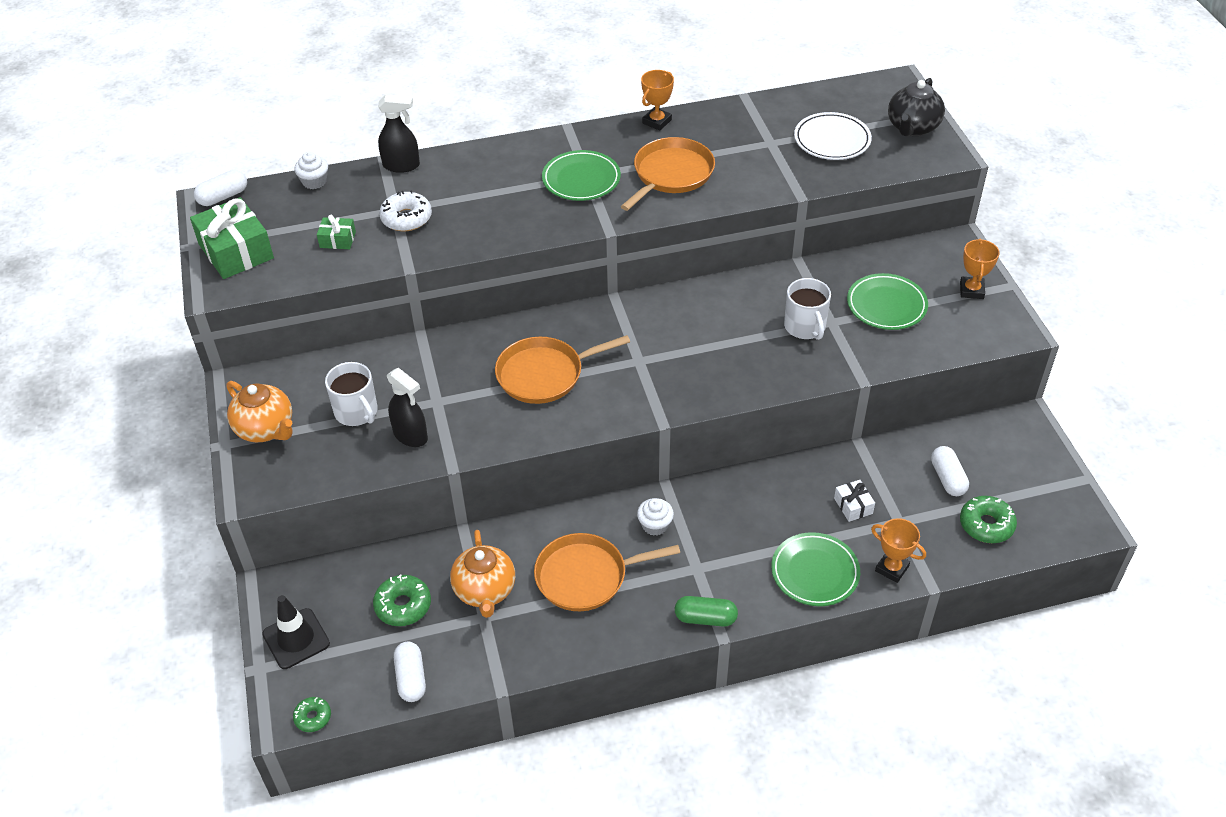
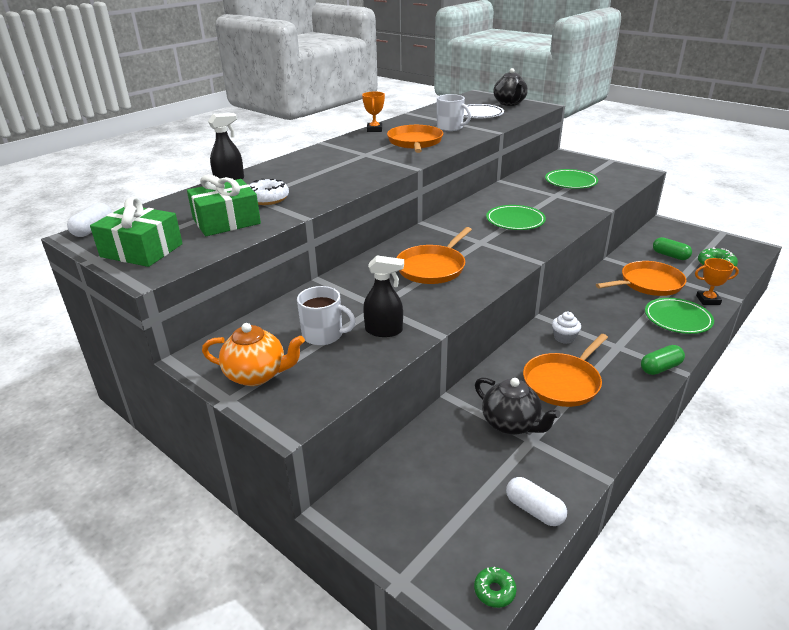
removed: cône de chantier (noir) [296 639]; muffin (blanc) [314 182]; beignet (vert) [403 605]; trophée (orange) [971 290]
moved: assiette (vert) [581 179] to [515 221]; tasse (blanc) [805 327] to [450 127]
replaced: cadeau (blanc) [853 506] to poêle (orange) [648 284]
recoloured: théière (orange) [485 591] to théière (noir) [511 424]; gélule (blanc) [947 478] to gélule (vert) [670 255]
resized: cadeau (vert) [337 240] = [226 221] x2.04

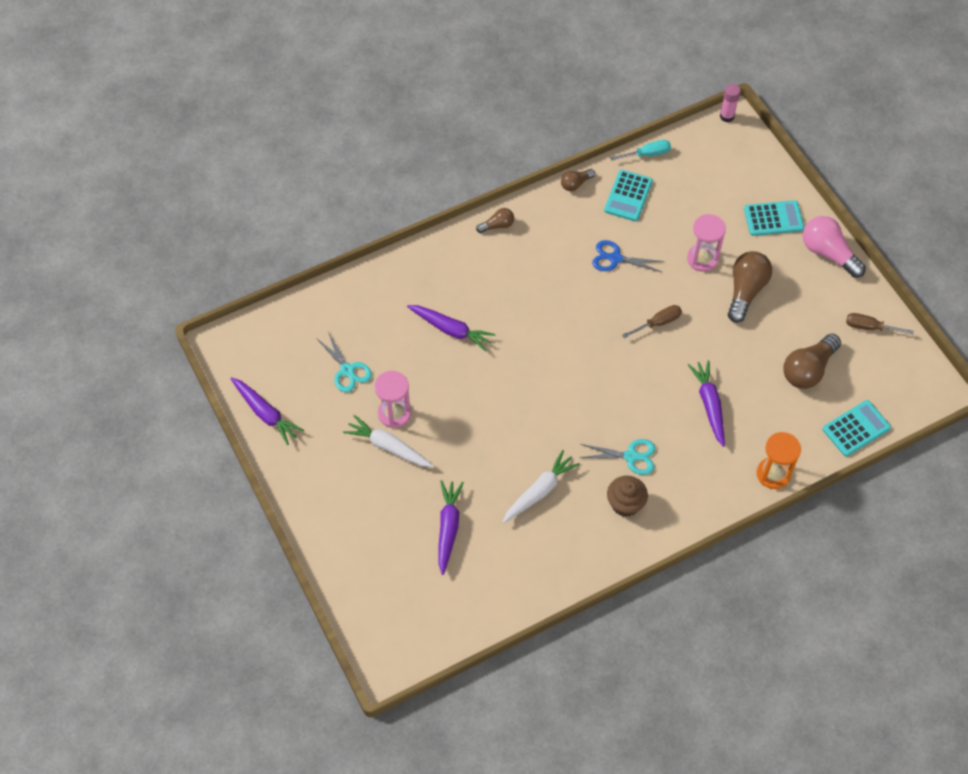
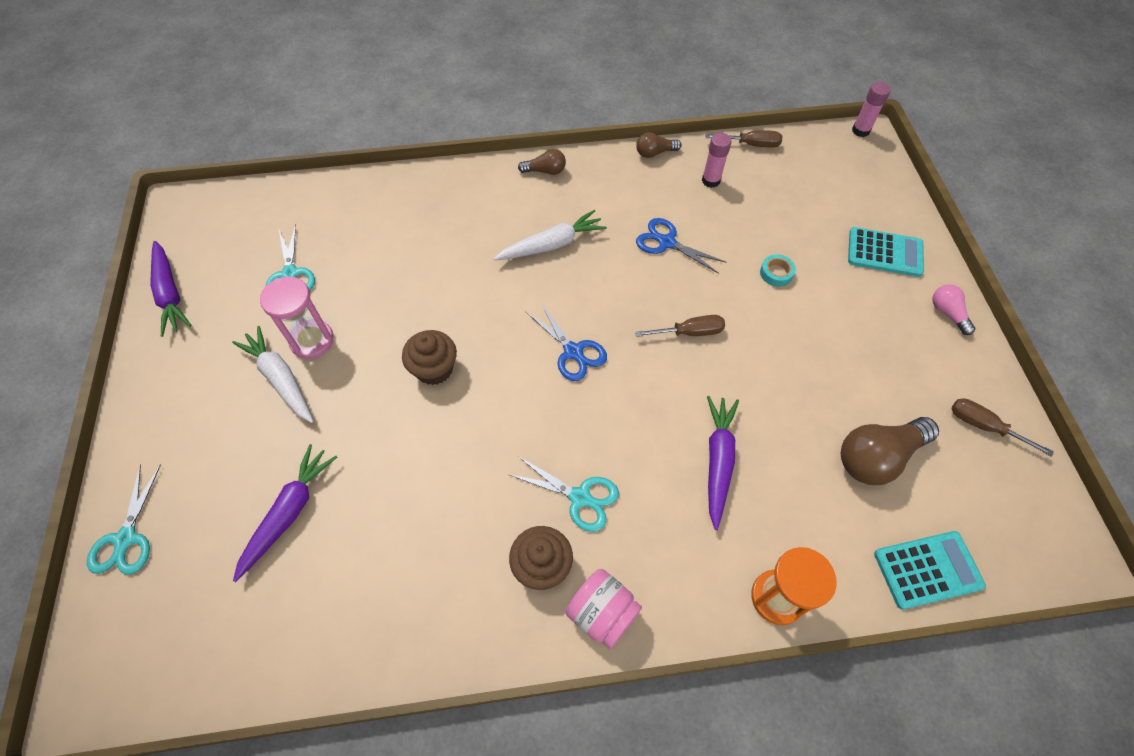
removed: carotte (violet) [451 330]; ampoule (marron) [745 291]
added: ciseaux (turquoise) [126 539]; muffin (marron) [434 369]; ciseaux (bleu) [573 352]; bocal (rose) [602 613]
moved: carotte (blanc) [539 491] to [552 245]
replaced: calculatrice (turquoise) [628 196] to bâton de colle (rose) [711 180]; sablier (rose) [702 259] to ruban adhésif (turquoise) [776 273]
recoloured: tournevis (turquoise) [647 154] to tournevis (marron) [751 144]
resized: ampoule (rose) [828 253] = [947 313] x0.54

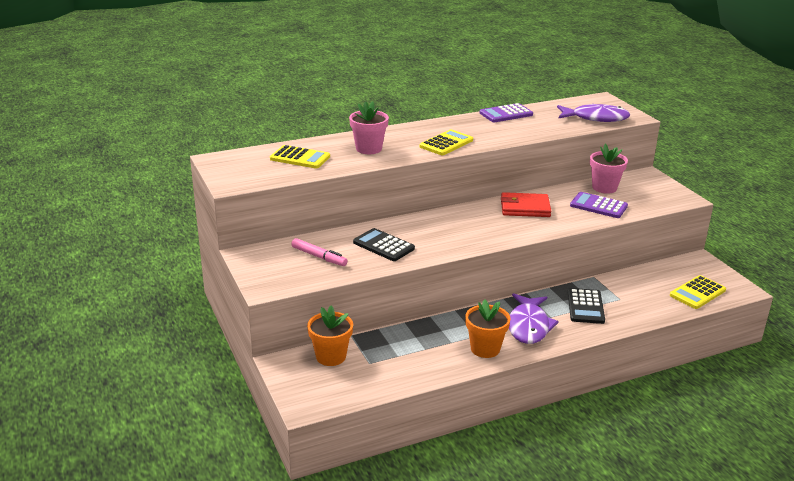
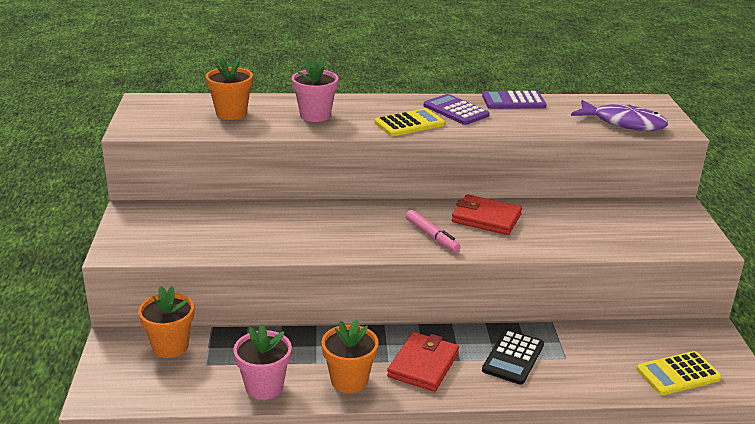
removed: calculatrice (noir) [383 245]
moved: feutre (rose) [319 257] to [432 236]; calculatrice (violet) [598 206] to [456 110]; pot de fleurs (rose) [604 188] to [264 387]
replaced: calculatrice (jaune) [300 158] to pot de fleurs (orange) [231 113]; poisson (violet) [528 326] to portefeuille (rouge) [423 365]

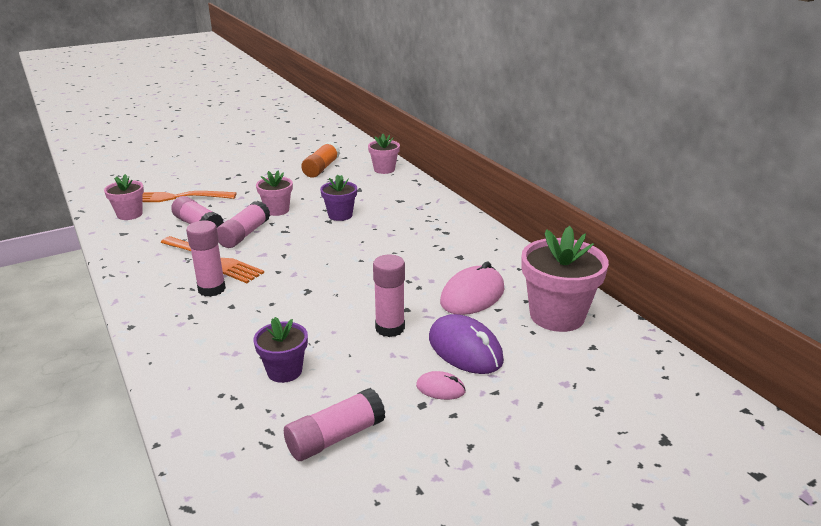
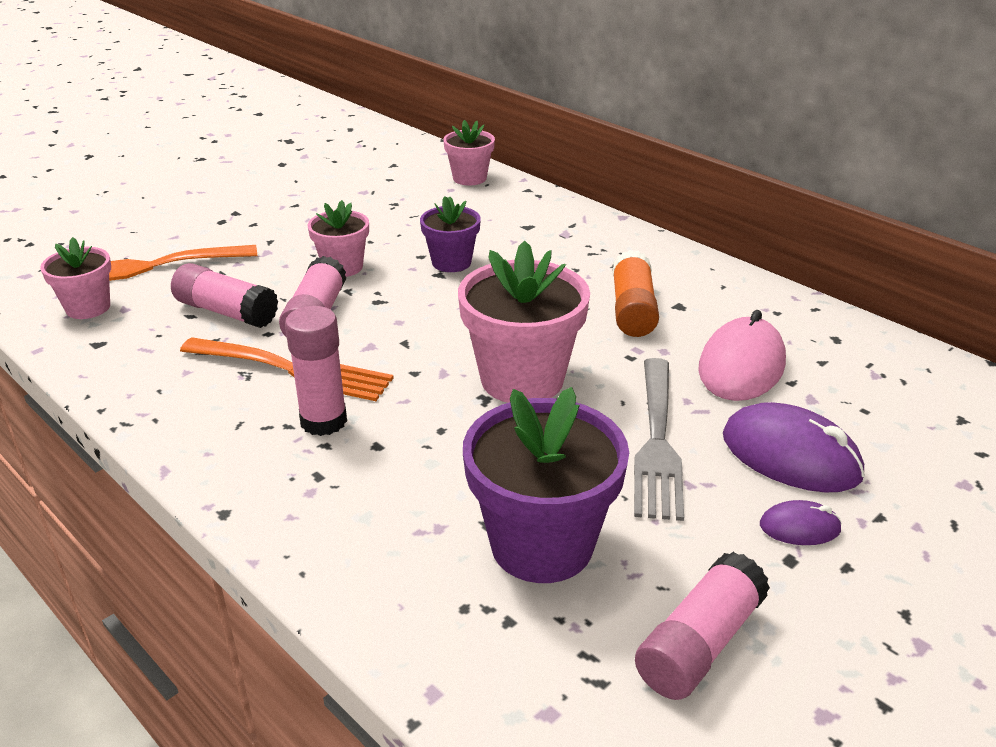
moved: bâton de colle (orange) [321 168] to [632 310]; pot de fleurs (rose) [557 315] to [522 379]
replaced: bâton de colle (rose) [390 328] to fourchette (gris) [656 440]
recoloured: souris (rose) [440 388] to souris (violet) [799 527]
resized: pot de fleurs (violet) [284 371] = [542 545] x1.76

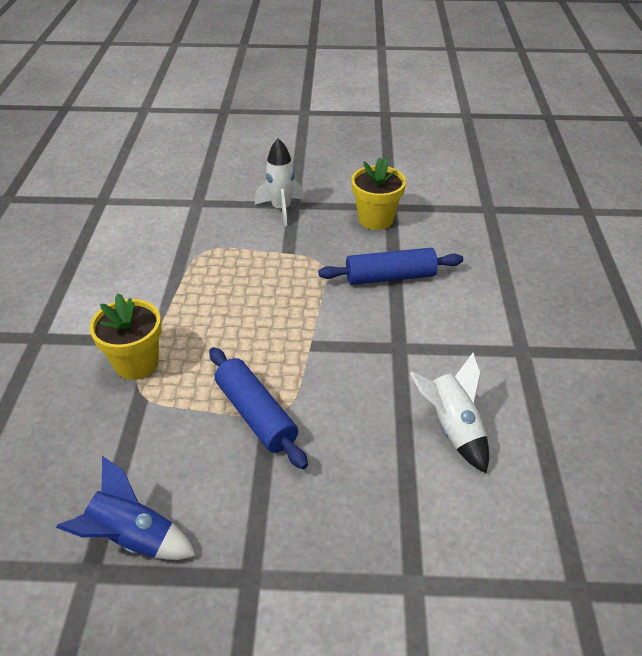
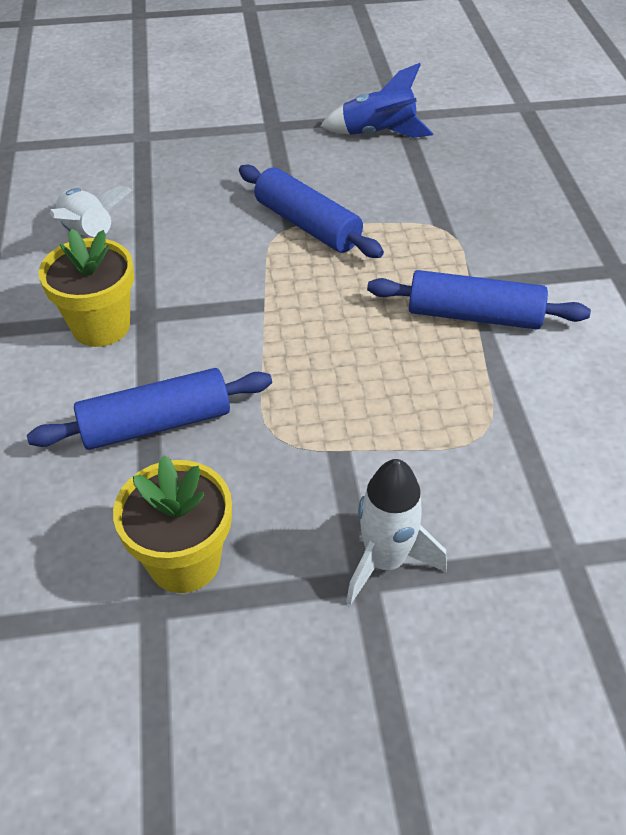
added: rouleau à pâtisserie (bleu) [474 315]
moved: pot de fleurs (jaune) [136 363] to [101 326]

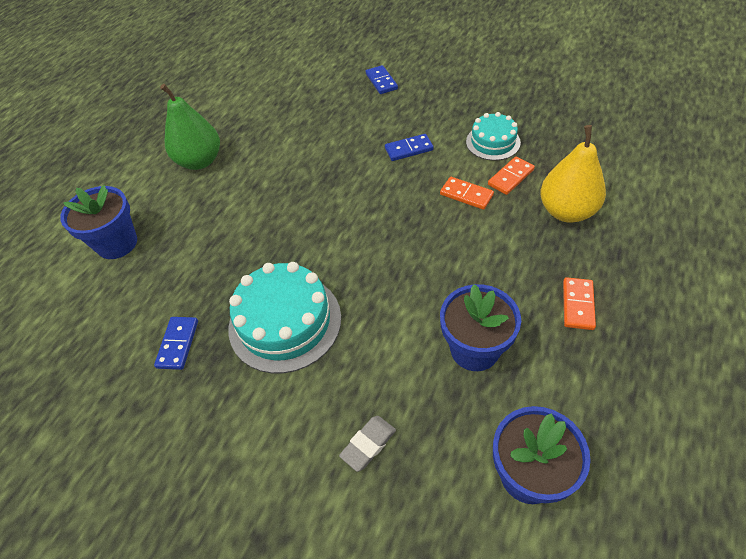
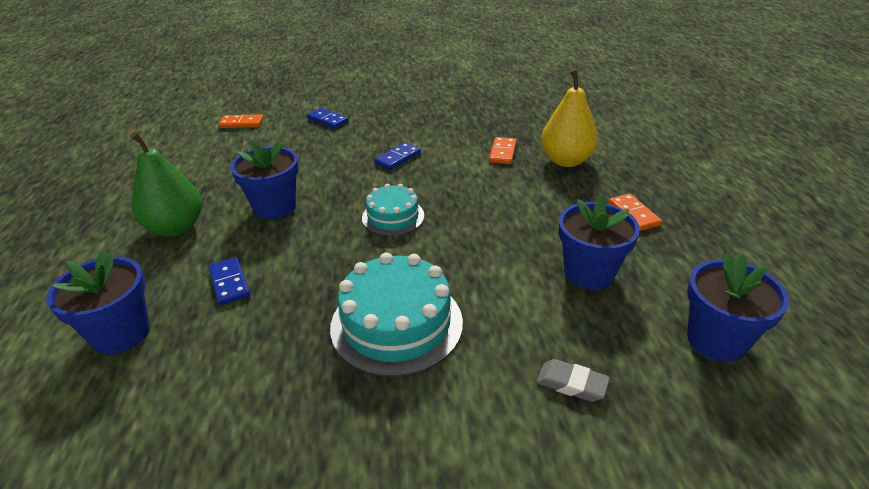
added: pot de fleurs (bleu) [275 207]
moved: domino (bleu) [178 344] to [229 283]; domino (orange) [466 195] to [241 123]; gâteau (turquoise) [493 142] to [393 217]
turned: gomme (gris) [368 444] = [571 384] 75 degrees counterclockwise

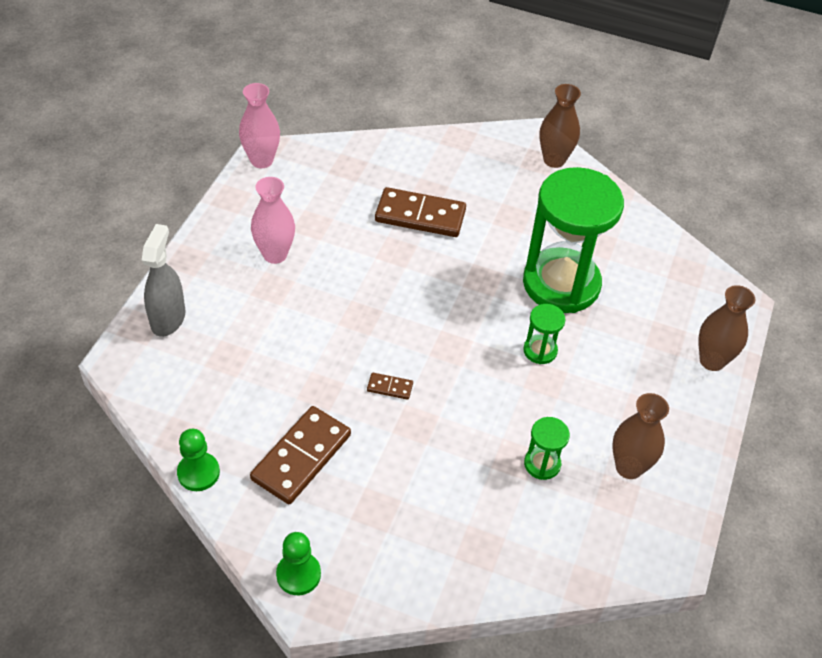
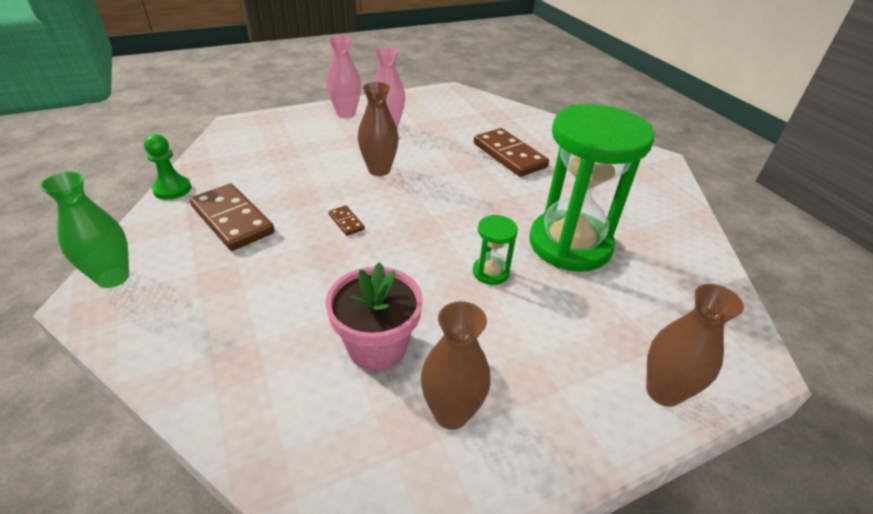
removed: vaporisateur (gris) [168 318]
moved: vase (rose) [261 160] to [346 114]; vase (marron) [554 160] to [379 170]
replaced: pion (vert) [298 574] to vase (vert) [113 277]; sablier (vert) [542 464] to pot de fleurs (rose) [377 346]
turned: domino (marron) [301 457] = [232 219] 60 degrees clockwise

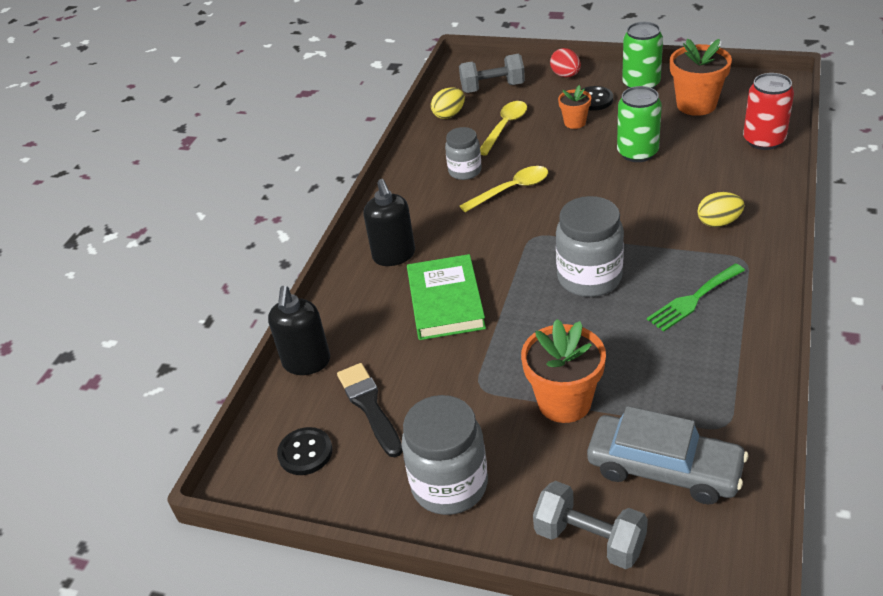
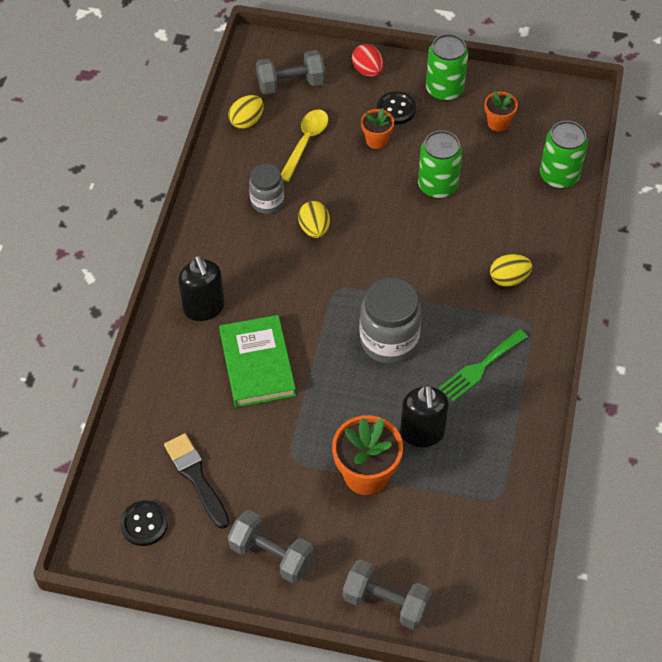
removed: voiture (gris) [664 468]
moved: distributeur de savon (noir) [306 362] to [422 433]
replaced: bocal (gris) [449 485] to haltère (gris) [271 555]; cuillère (jaune) [511 190] to œuf (jaune) [314 229]
recoloured: canette (rouge) [764 140] to canette (vert) [559 176]
resized: pot de fleurs (orange) [696 105] = [498 123] x0.56

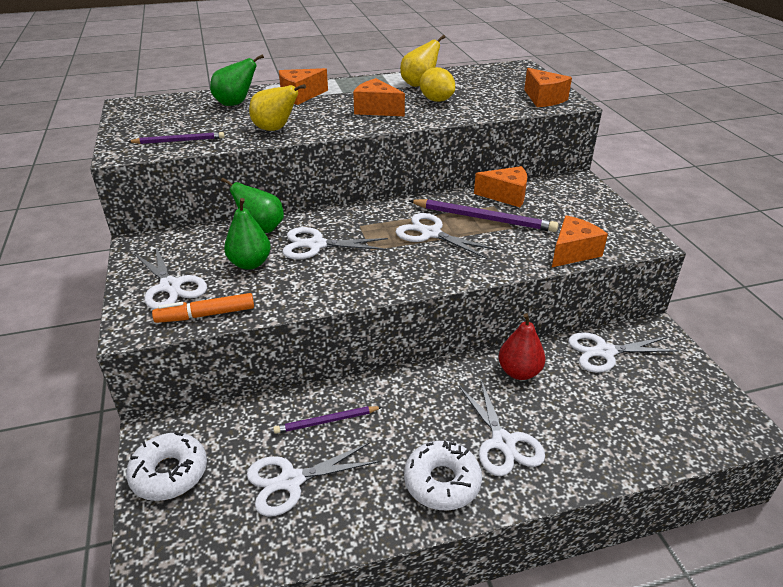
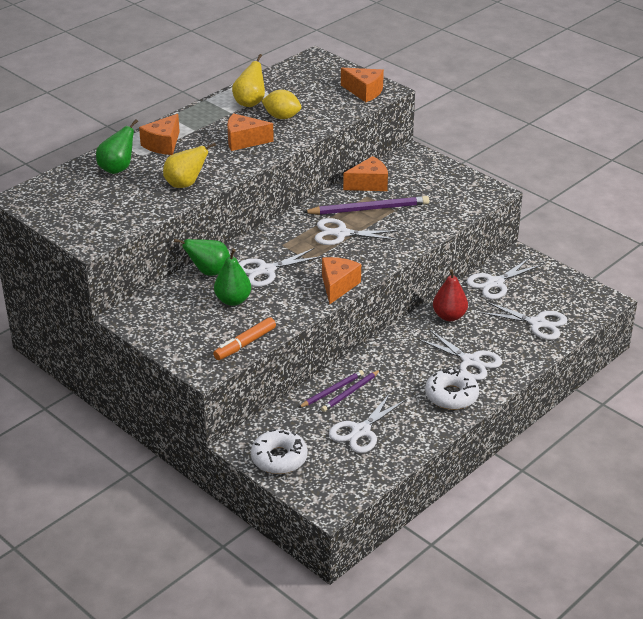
moved: crayon (violet) [179 141] to [332 390]; ciseaux (blanc) [170 286] to [537 323]; fromage (orange) [573 252] to [338 286]

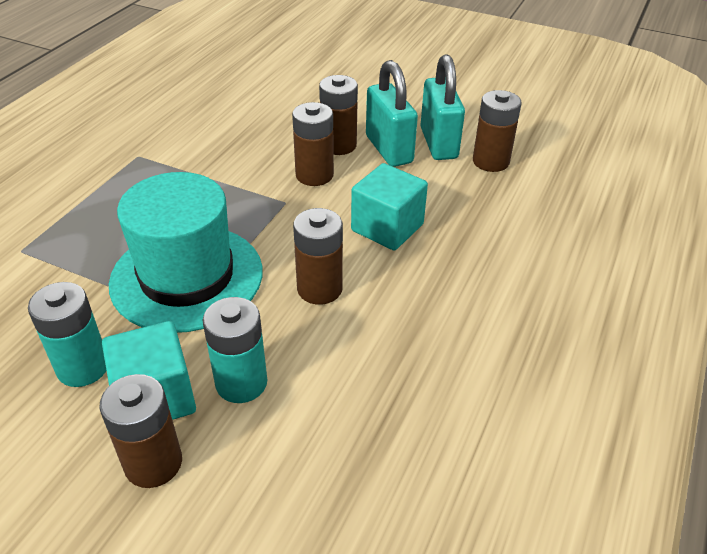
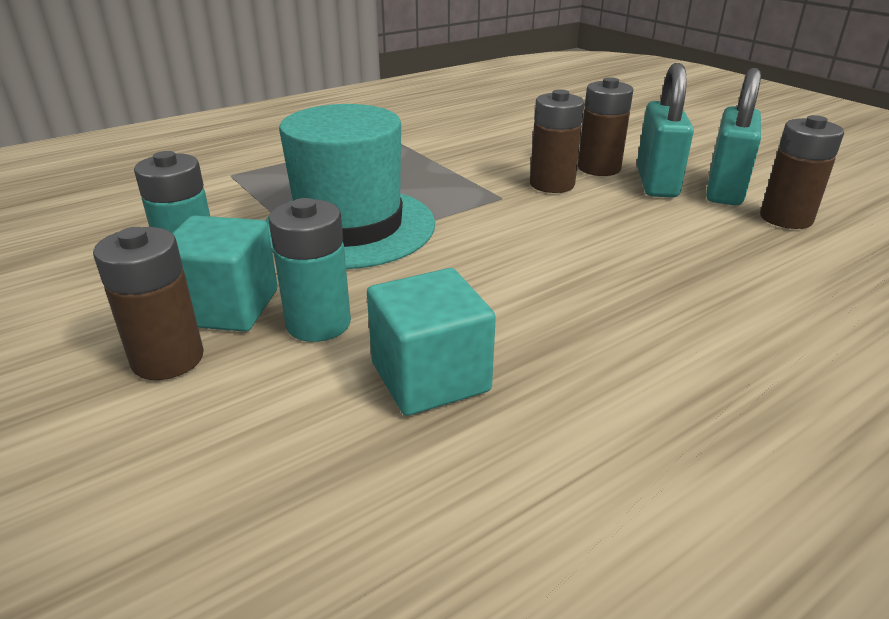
removed: pile (marron) [319 289]
moved: cube (turquoise) [387 227] to [430 377]

